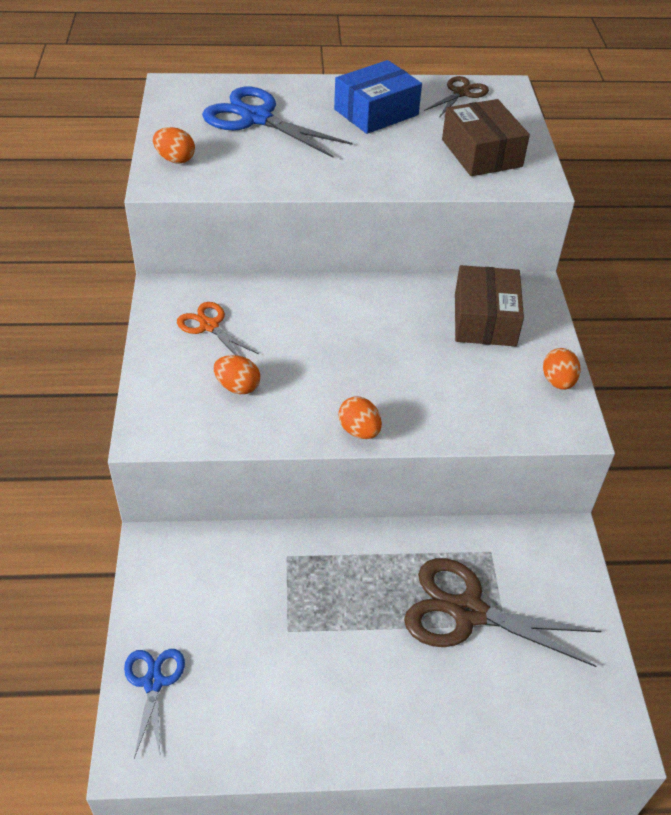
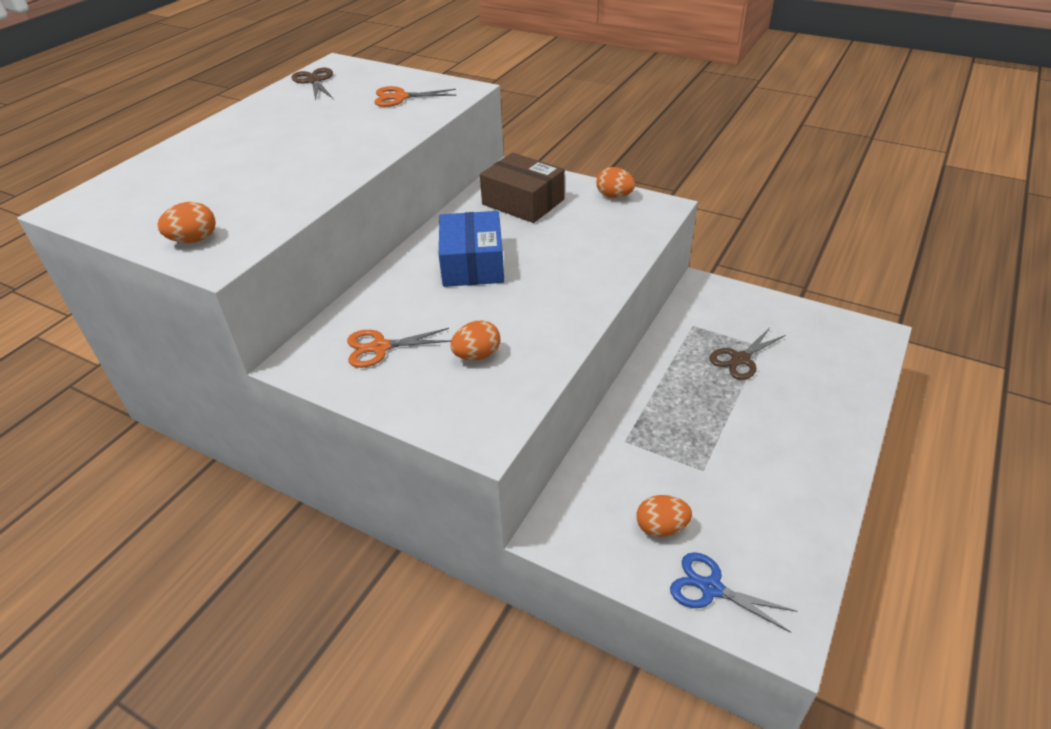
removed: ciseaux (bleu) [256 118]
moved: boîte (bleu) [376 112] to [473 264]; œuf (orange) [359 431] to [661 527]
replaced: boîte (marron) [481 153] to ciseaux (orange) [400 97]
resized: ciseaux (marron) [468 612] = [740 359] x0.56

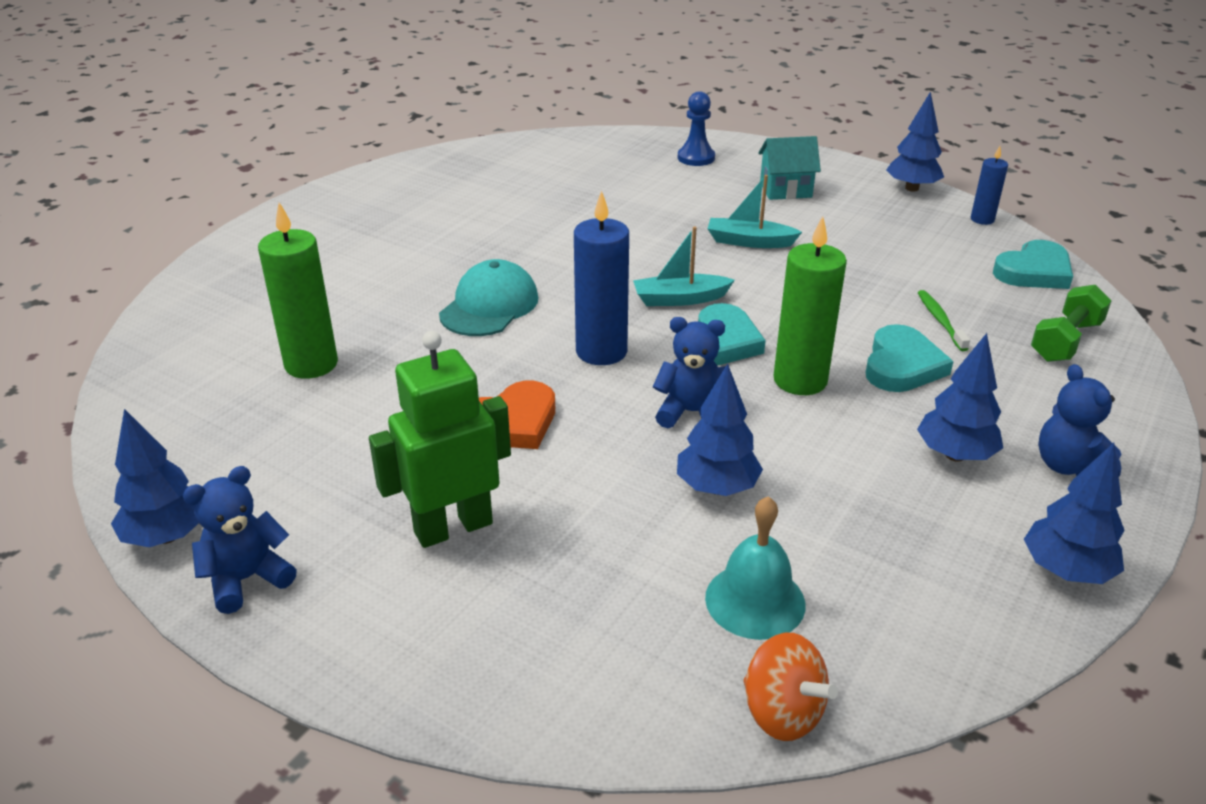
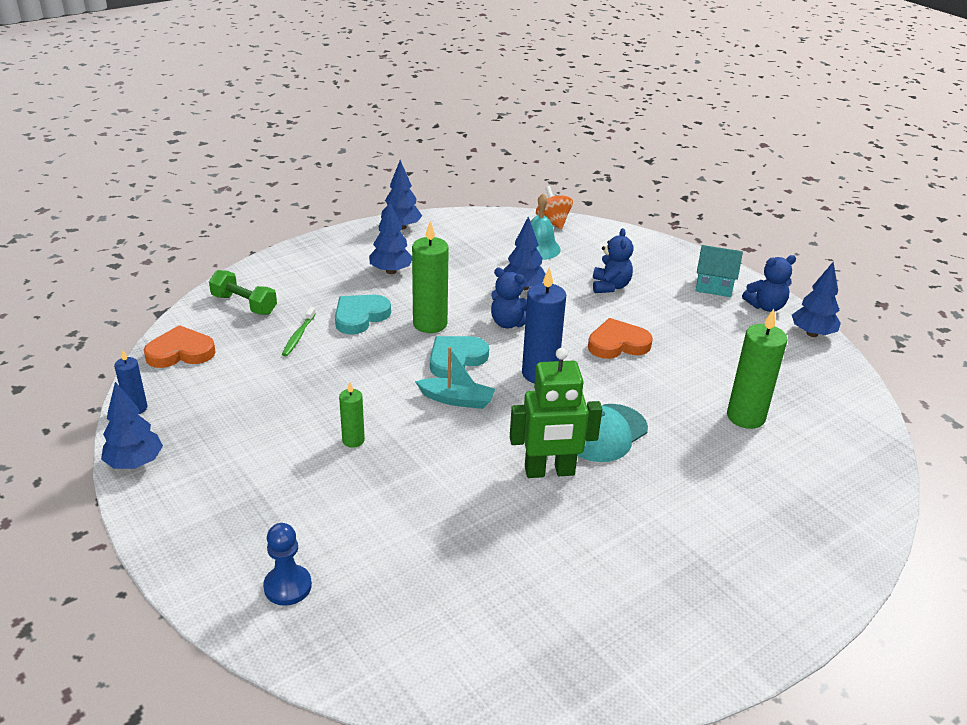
moved: robot (vert) [453 527] to [549 471]; maison (turquoise) [785 190] to [714 286]; ours en peluche (bleu) [1069 466] to [610 286]
replaced: bateau (turquoise) [749 242] to bougie (vert) [353 440]
recoloured: cœur (turquoise) [1034 271] to cœur (orange) [180 352]
turned: haltère (vert) [1065 341] = [244 304] 60 degrees clockwise

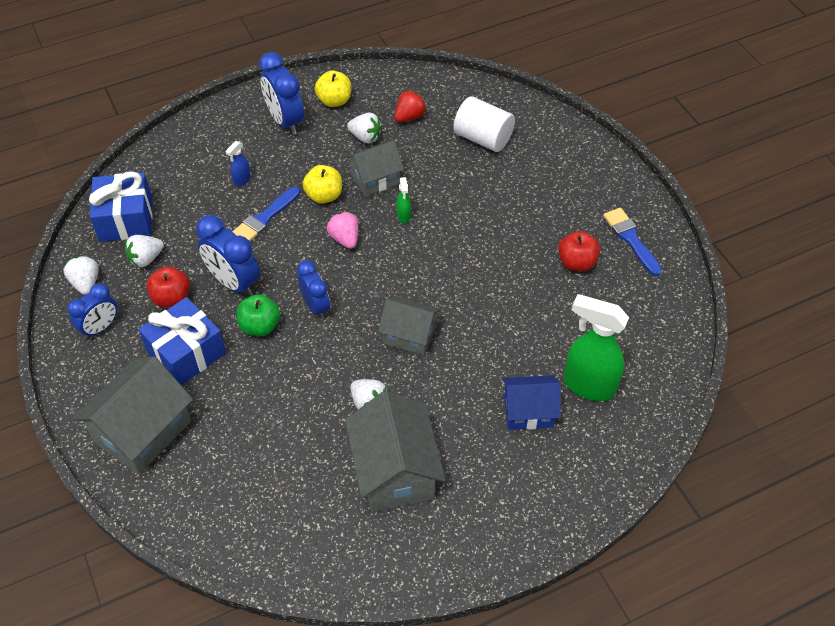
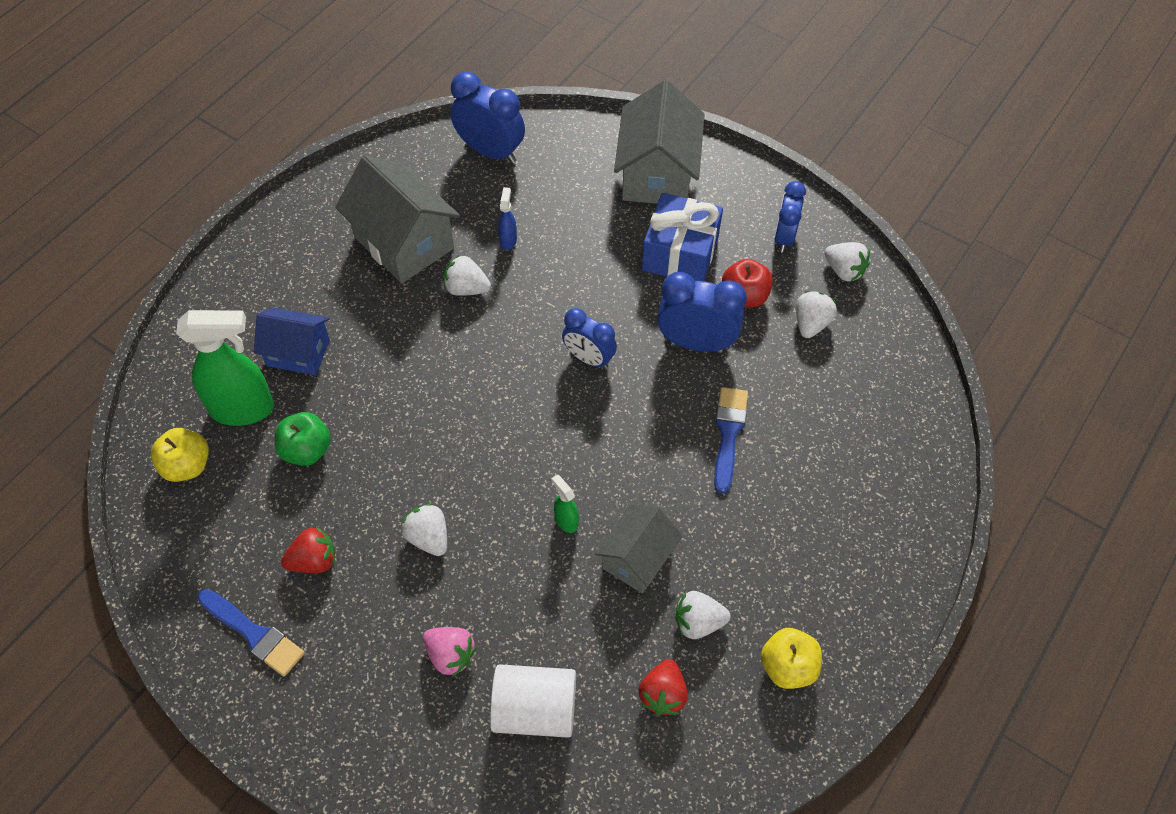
removed: cadeau (bleu) [126 219]; maison (gris) [409 335]
added: fraise (blanc) [428 537]
moved: vaporisateur (bleu) [242 180] to [508 240]; pomme (vert) [260 326] to [306 450]; réveil (bleu) [285 121] to [490 151]; pomme (jaune) [324 196] to [187 466]; fraise (rose) [345 238] to [450 655]
replaced: pomme (rouge) [576 262] to fraise (rouge) [314 561]
turned: maison (bleu) [528 412] = [298 353] 45 degrees clockwise

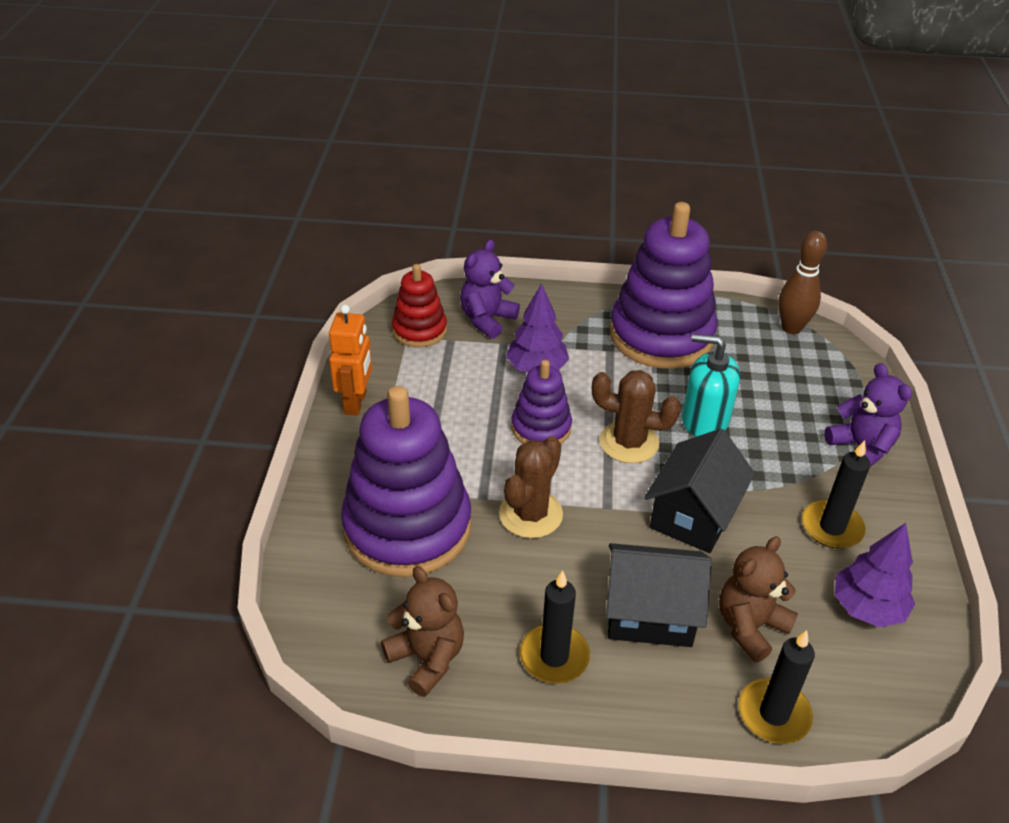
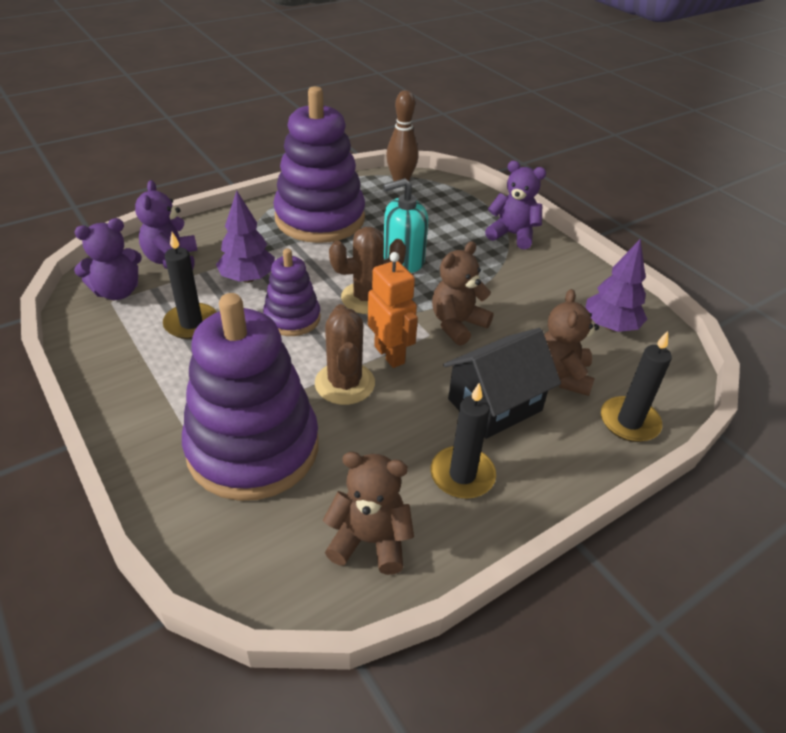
moved: robot (orange) [356 402] to [390 355]; bougie (noir) [832 527] to [191 323]
replaced: jouet à empiler (rouge) [419 330] to ours en peluche (violet) [117 292]; maison (noir) [693 515] to ours en peluche (marron) [457 324]

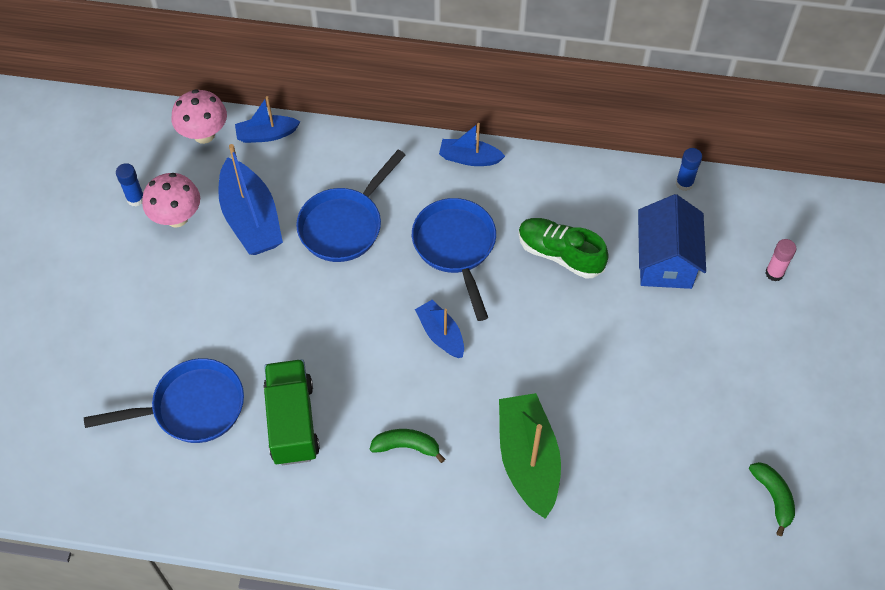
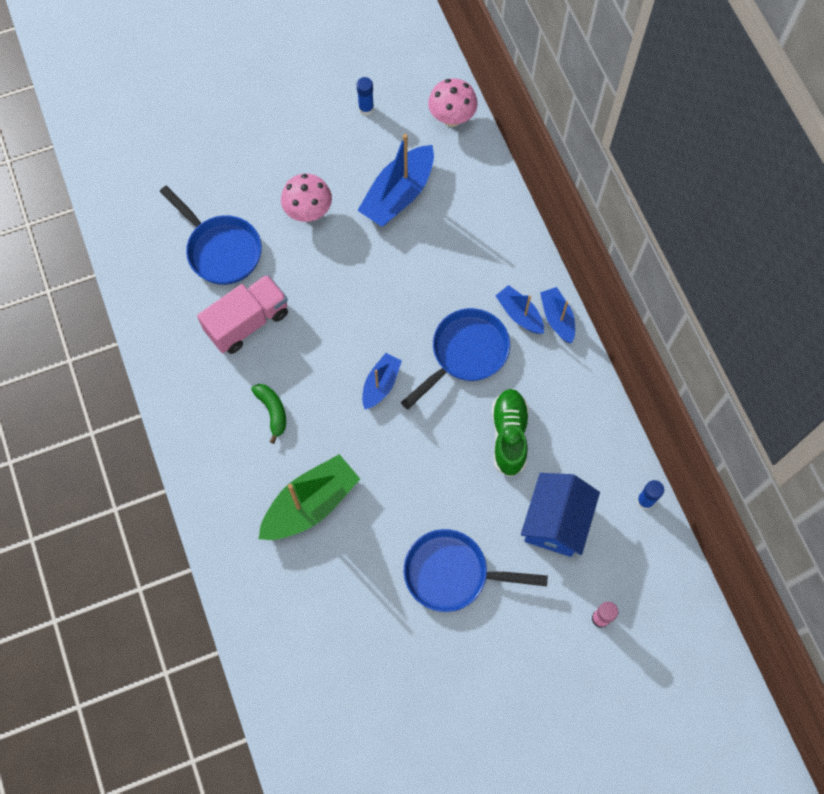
removed: banane (vert) [773 497]
moved: champignon (rose) [177 218] to [308 212]; bateau (bleu) [266 134] to [519 314]; poêle (bleu) [344 225] to [452 573]
recoloured: camion (vert) [292 422] to camion (rose) [247 322]
turned: maison (bleu) [665 261] = [555 522] 45 degrees counterclockwise

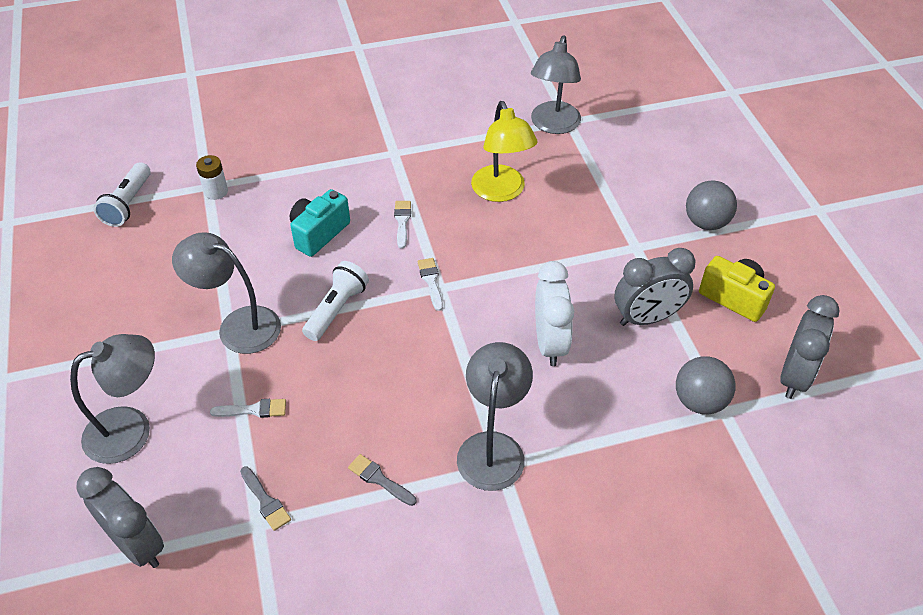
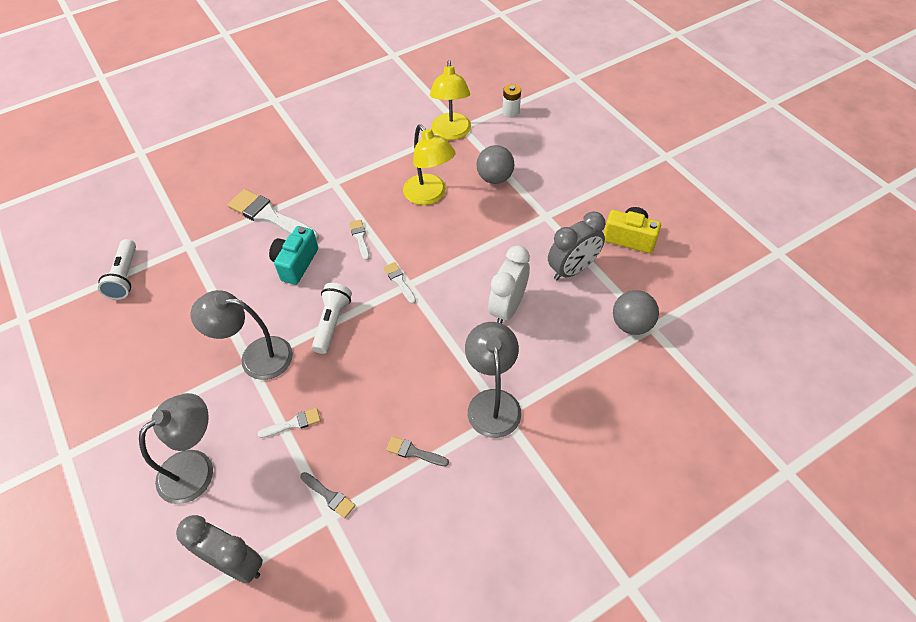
removed: réveil (gris) [794 376]
added: pinceau (blanc) [270 216]
moved: pile (blanc) [216 191] to [511 112]; balle (gris) [706 222] to [494 178]
recoloured: lampe (gris) [553 125] to lampe (jaune) [451 133]
turned: réveil (blanc) [550 343] = [507 308] 135 degrees counterclockwise

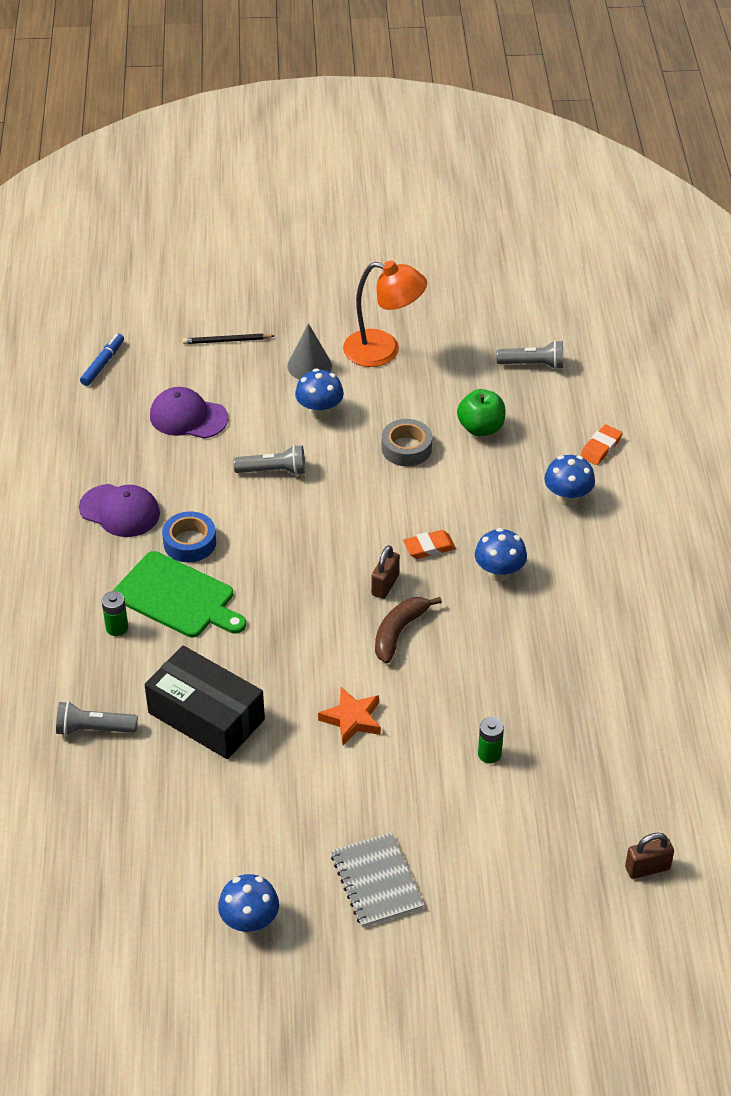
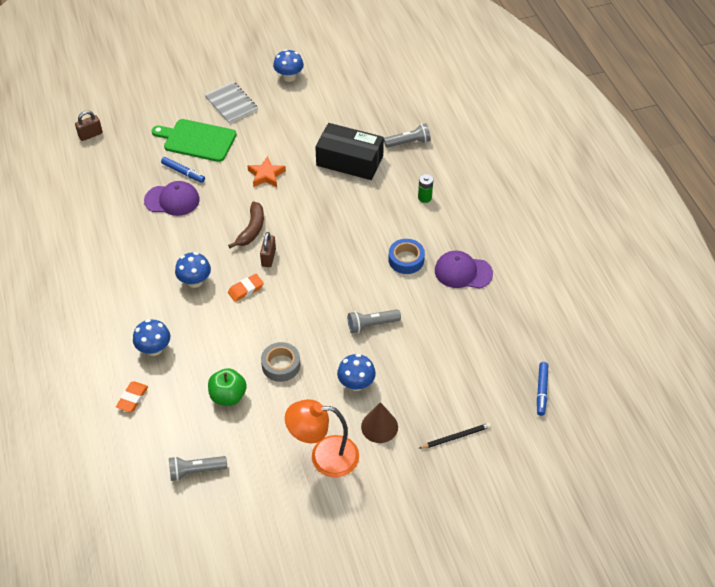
moved: planche à découper (vert) [177 597] to [197 140]; casquette (violet) [188 417] to [172 200]
replaced: pile (vert) [489 754] to feutre (bleu) [183 172]
recoloured: cône (gris) [309 366] to cône (marron) [379 426]

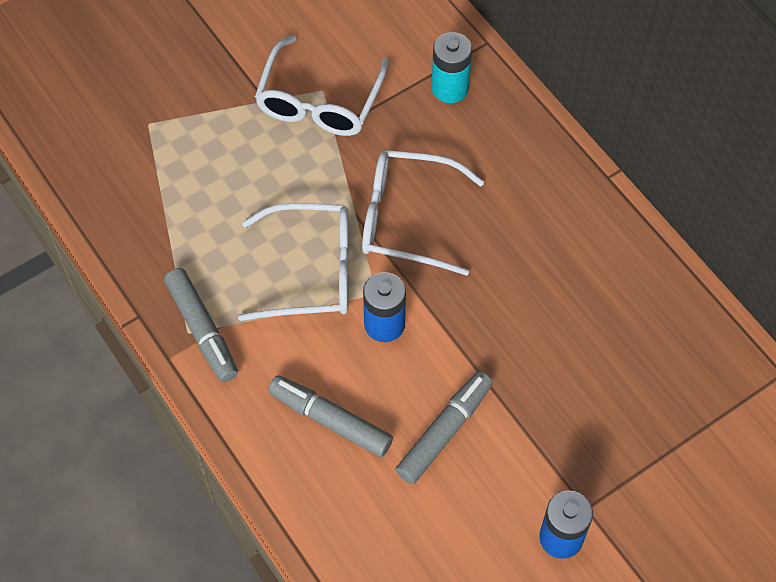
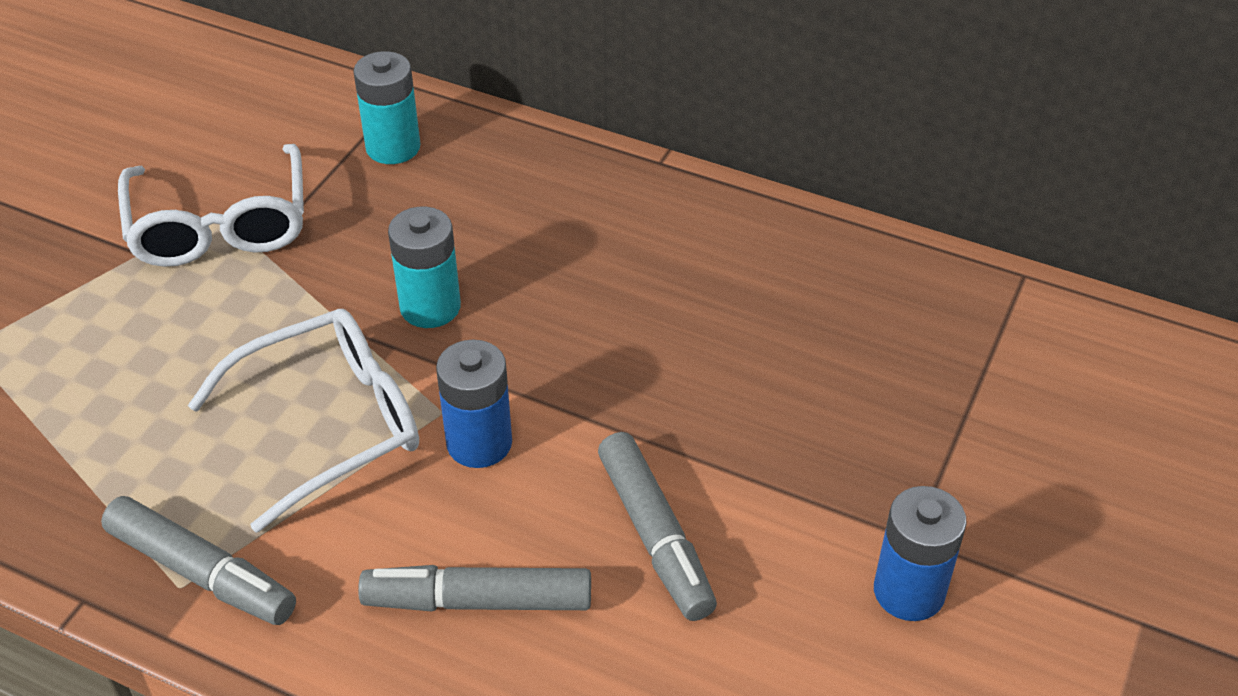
replaced: lunettes (blanc) [407 219] to pile (turquoise) [430 307]
turned: feutre (gris) [445 431] = [655 536] 150 degrees clockwise

